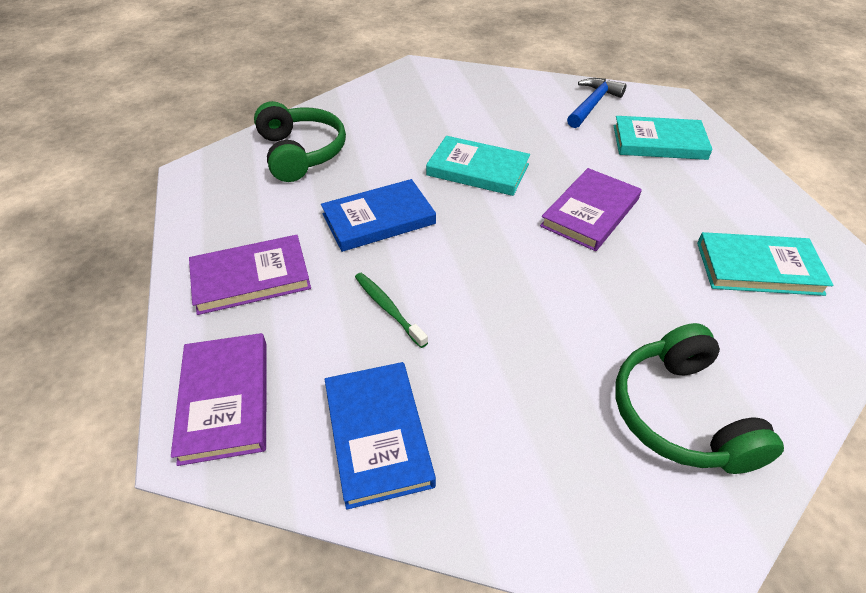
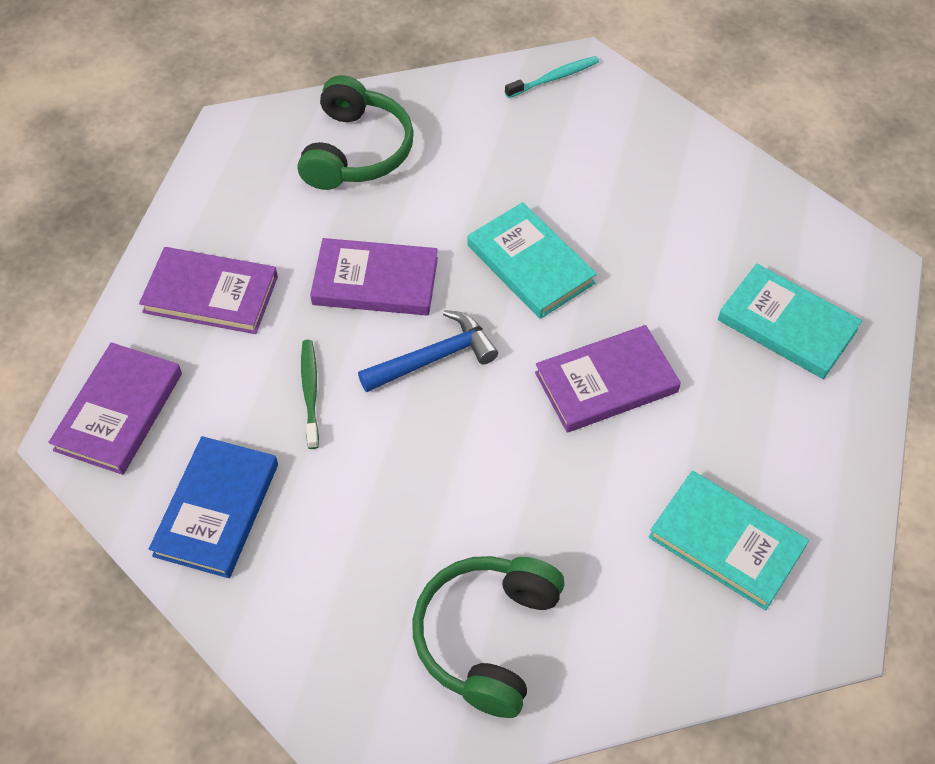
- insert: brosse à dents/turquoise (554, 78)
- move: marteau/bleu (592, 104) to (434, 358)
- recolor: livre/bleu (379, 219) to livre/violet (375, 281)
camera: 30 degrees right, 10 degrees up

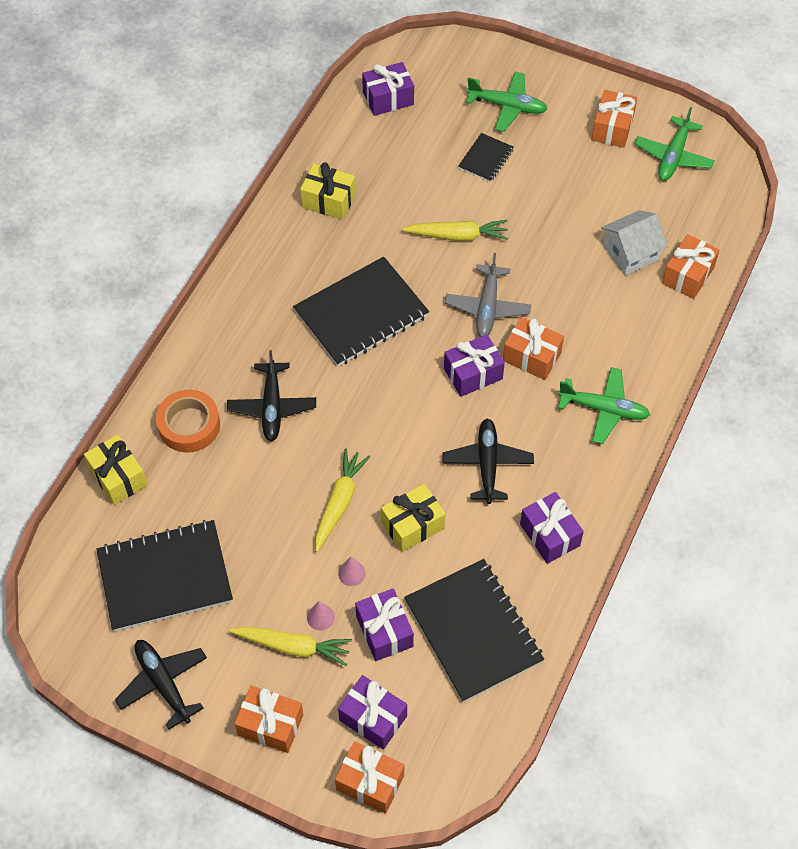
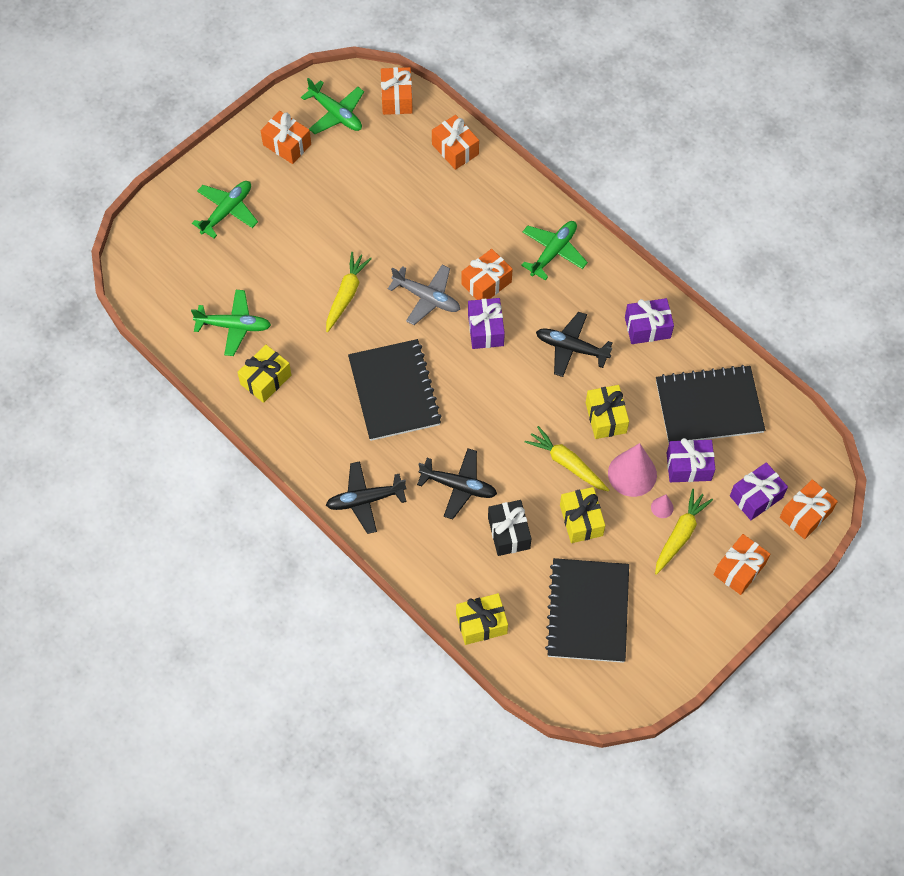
- delete: ruban adhésif/orange (189, 425)
- delete: cadeau/violet (388, 98)
- delete: carnet/noir (485, 159)
- delete: maison/blanc (630, 253)
- insert: avion/vert (234, 326)
- insert: cadeau/orange (397, 98)
- insert: cadeau/noir (508, 533)
- insert: cadeau/jaune (581, 520)
- move: avion/noir (163, 683) to (365, 500)
- resize: cône/rose (351, 573) = (632, 474) x2.18
camera: 70 degrees left, 5 degrees up

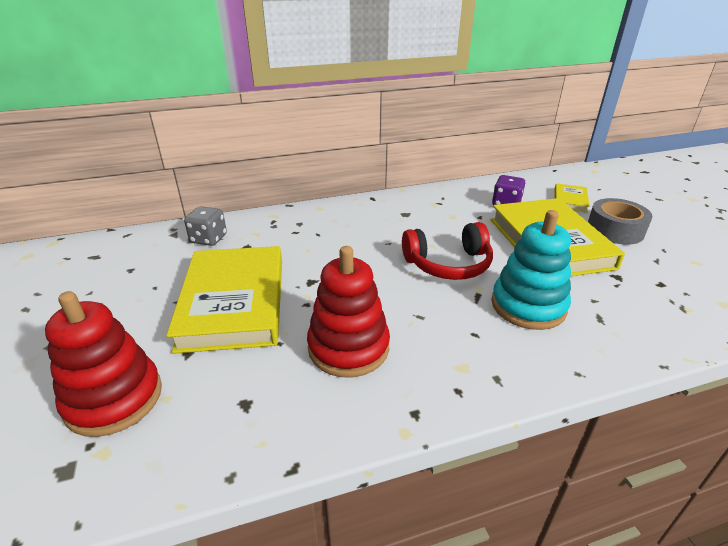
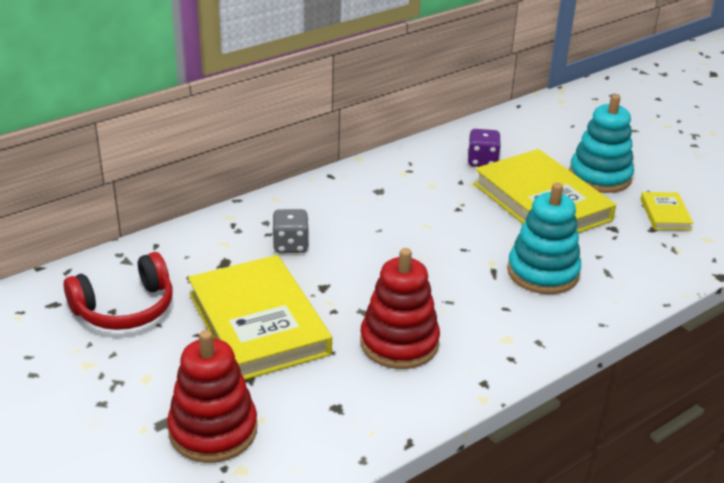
- move: dé/gris (208, 239) to (290, 245)
- move: casque audio/rouge (448, 264) to (125, 308)
- move: livre/jaune (570, 200) to (665, 214)
- replace: ruban adhésif/gris (615, 230) to jouet à empiler/turquoise (600, 176)
camera: 20 degrees left, 0 degrees up

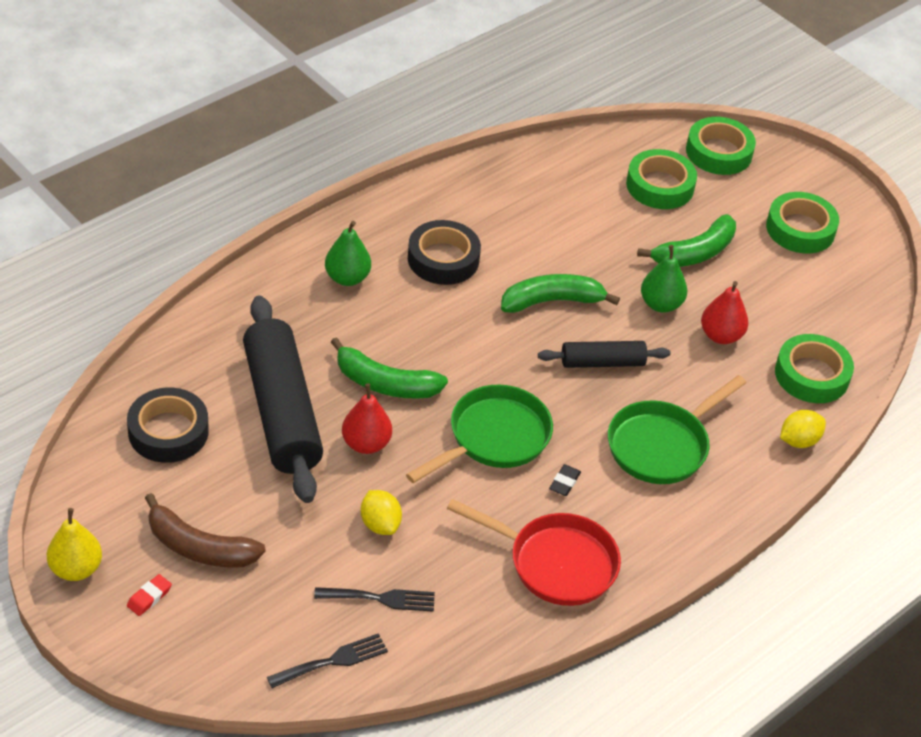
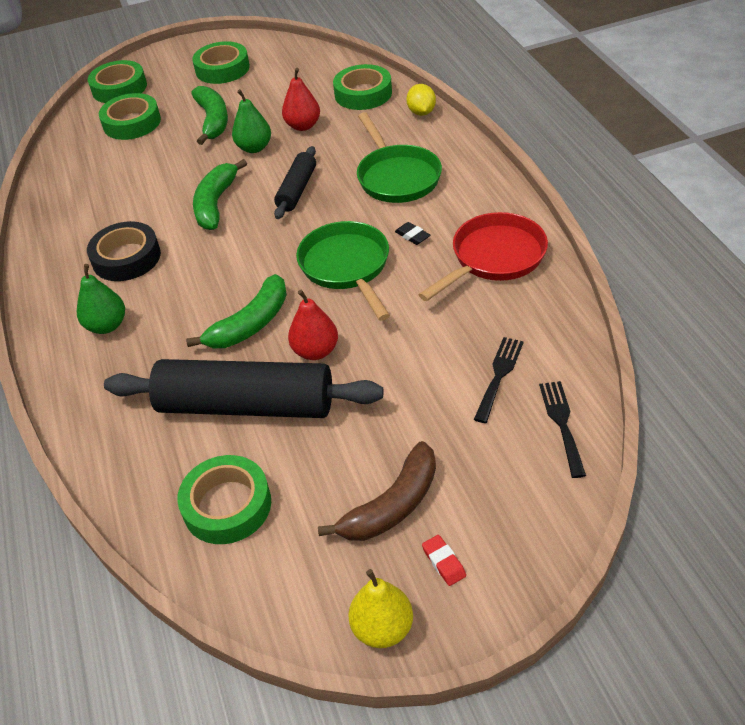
- delete: citron/jaune (380, 524)
- recolor: ruban adhésif/noir (168, 431) to ruban adhésif/vert (227, 505)
camera: 60 degrees left, 0 degrees up

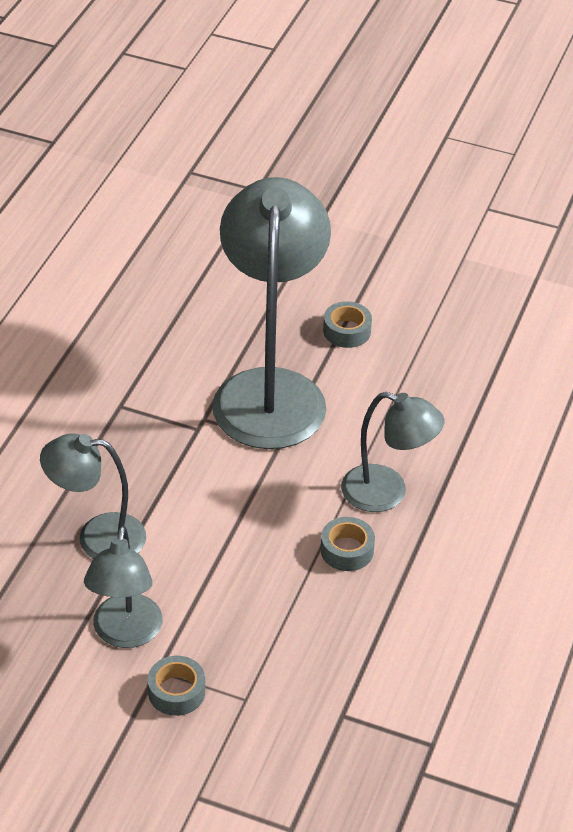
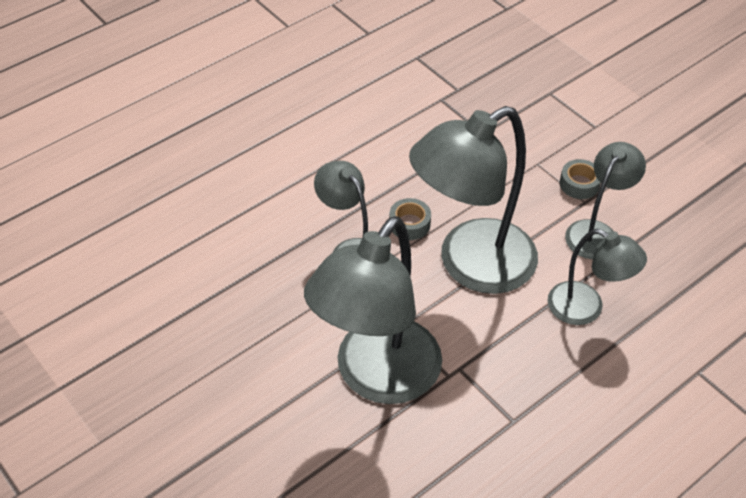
- delete: ruban adhésif/gris (347, 331)
- insert: lampe/gris (471, 265)
camera: 150 degrees left, 5 degrees up

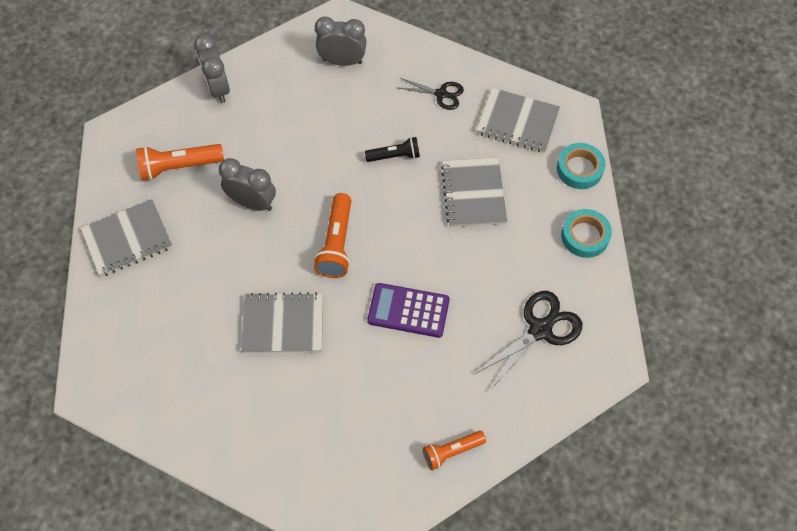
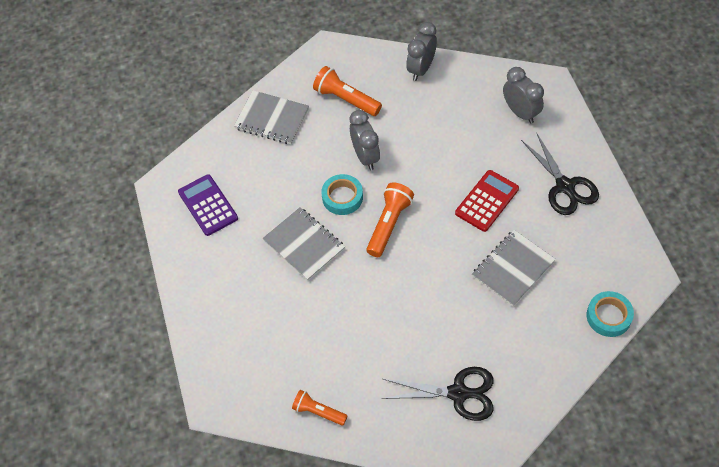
- delete: carnet/gris (517, 122)
- move: calculatrice/violet (408, 310) to (208, 205)
- move: ruban adhésif/turquoise (585, 236) to (342, 197)
- replace: lampe de poche/noir (394, 156) to calculatrice/rouge (487, 201)
- rotate: lampe de poche/orange (336, 243) = (389, 224) 150 degrees clockwise
- resize: ciseaux/noir (441, 94) = (565, 186) x1.63
camera: 50 degrees right, 5 degrees down

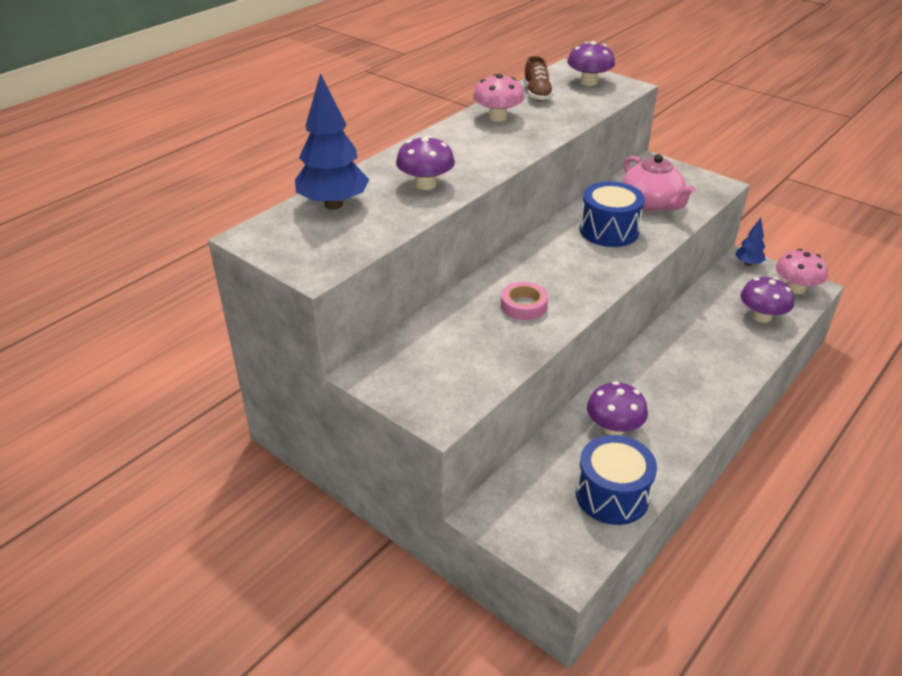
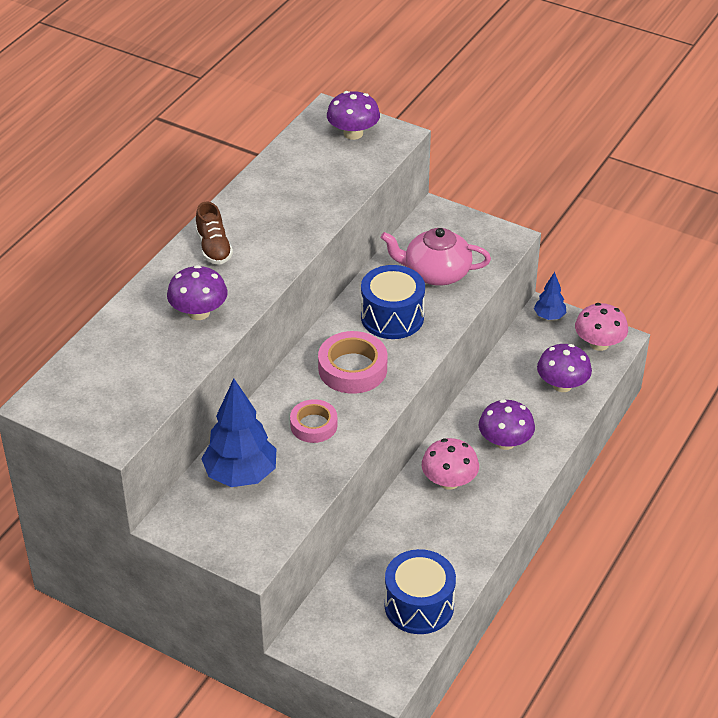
- insert: ruban adhésif/rose (352, 368)
- move: arbre/bleu (333, 204) to (241, 475)
- move: champignon/rose (497, 117) to (449, 481)
- move: chaussure/marron (537, 94) to (213, 248)
- move: champignon/violet (614, 428) to (505, 442)
- rotate: théière/rose (652, 203) = (436, 273) 135 degrees clockwise
camera: 10 degrees left, 5 degrees up

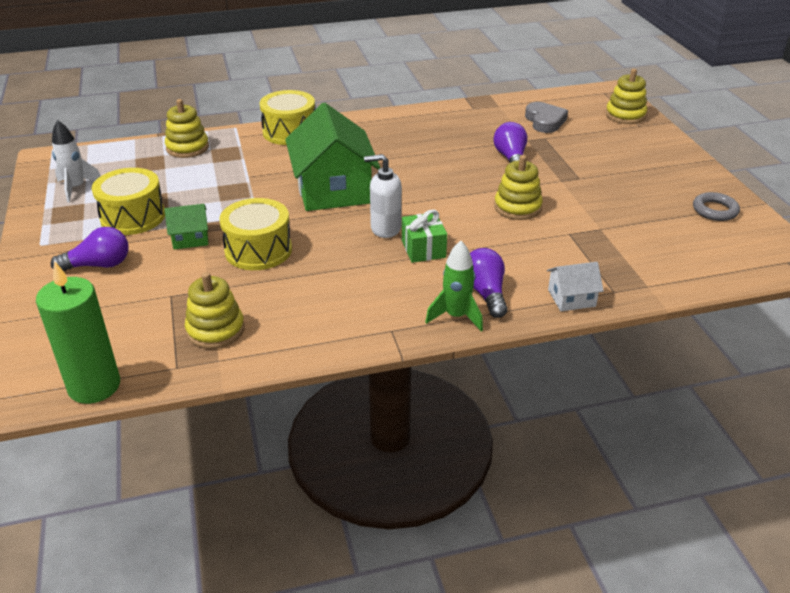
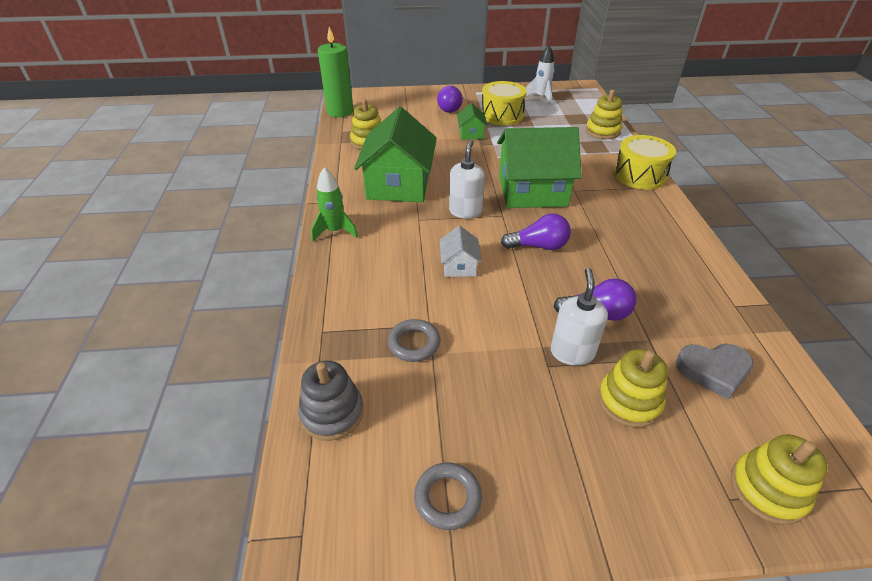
- delete: tambour/jaune (258, 250)
- delete: cadeau/vert (423, 249)
- insert: jouet à empiler/gris (332, 413)
- insert: maison/vert (398, 184)
- insert: anneau/gris (414, 343)
- insert: distributeur de savon/blanc (572, 352)
- move: ampoule/violet (485, 293) to (538, 246)
- move: jouet à empiler/jaune (517, 207) to (629, 401)
- move: maison/blanc (571, 298) to (459, 265)
camera: 100 degrees right, 5 degrees up

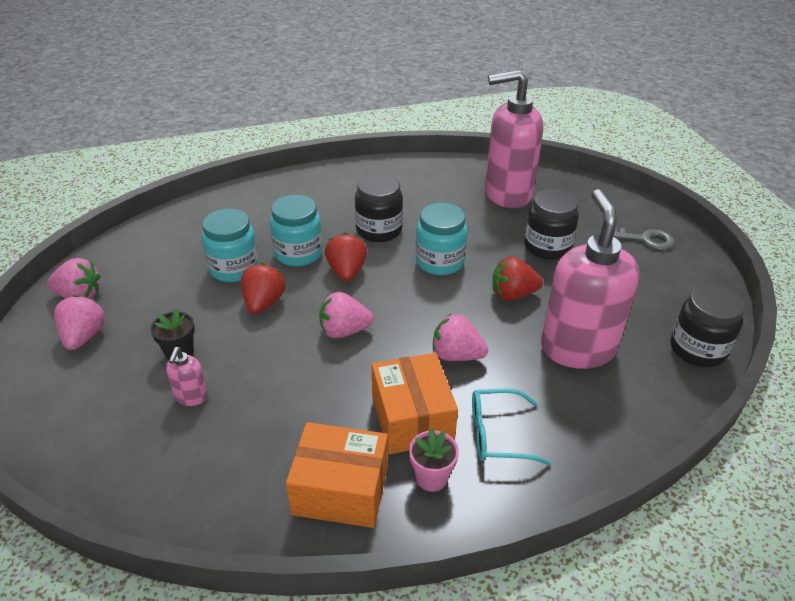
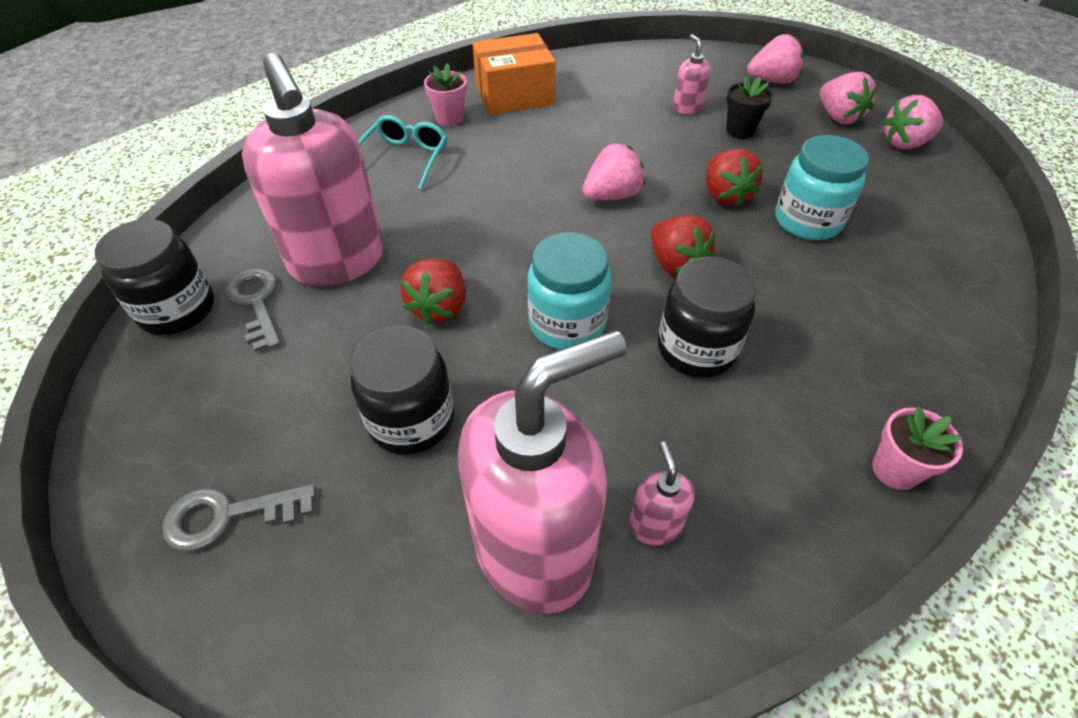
- delete: bocal/turquoise (298, 253)
- delete: boîte/orange (412, 418)
- insert: clé/gris (256, 303)
- insert: distributeur de savon/rose (654, 525)
- insert: pot de fleurs/rose (895, 470)
- move: fraise/rose (456, 355) to (772, 81)
- rotate: lunettes/turquoise (498, 434) = (405, 159) 45 degrees counterclockwise
- rotate: fraise/rouge (513, 294) = (439, 307) 135 degrees clockwise
camera: 155 degrees right, 10 degrees up

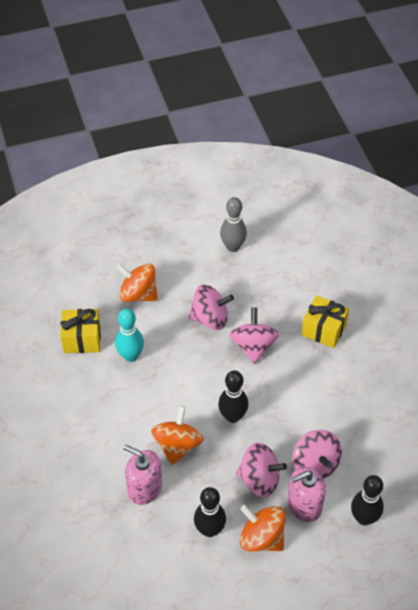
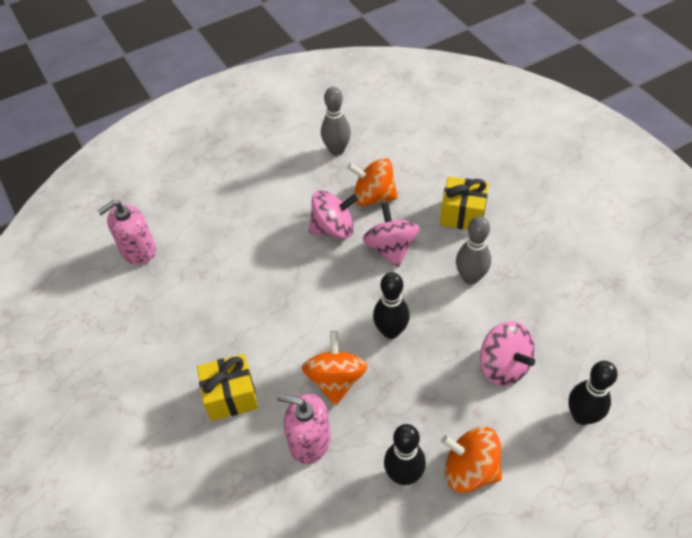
- delete: quille/turquoise (130, 356)
- delete: toupie/rose (259, 479)
- insert: quille/gris (470, 277)
- move: cadeau/jaune (82, 339) to (231, 396)
- move: toupie/orange (138, 294) to (373, 197)
- move: distributeur de savon/rose (304, 505) to (138, 250)
camera: 10 degrees left, 0 degrees up

